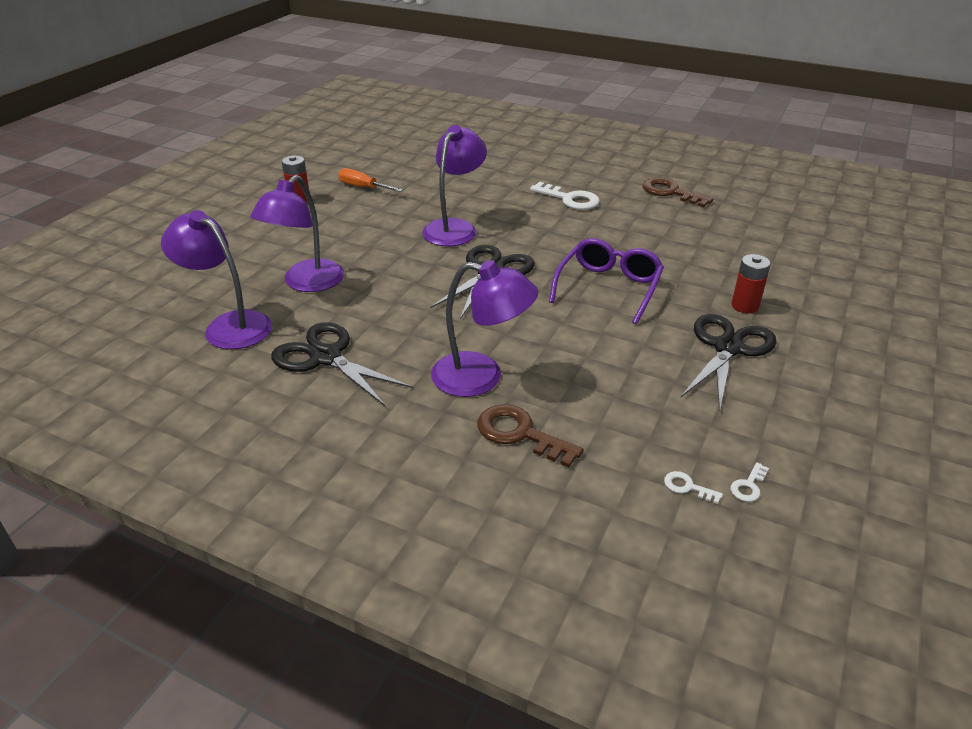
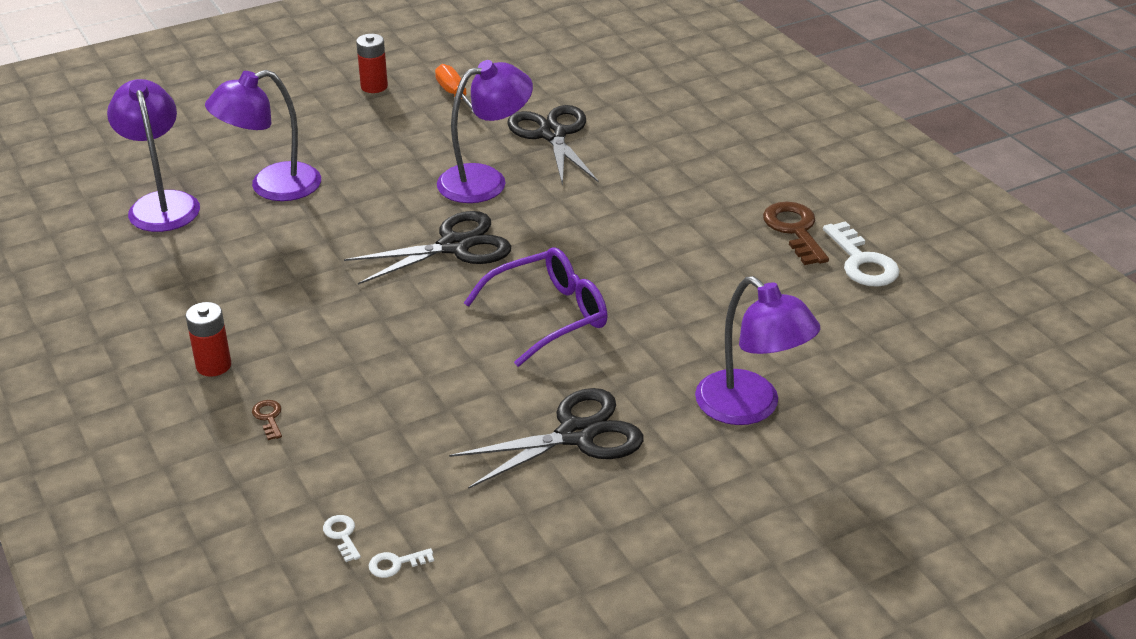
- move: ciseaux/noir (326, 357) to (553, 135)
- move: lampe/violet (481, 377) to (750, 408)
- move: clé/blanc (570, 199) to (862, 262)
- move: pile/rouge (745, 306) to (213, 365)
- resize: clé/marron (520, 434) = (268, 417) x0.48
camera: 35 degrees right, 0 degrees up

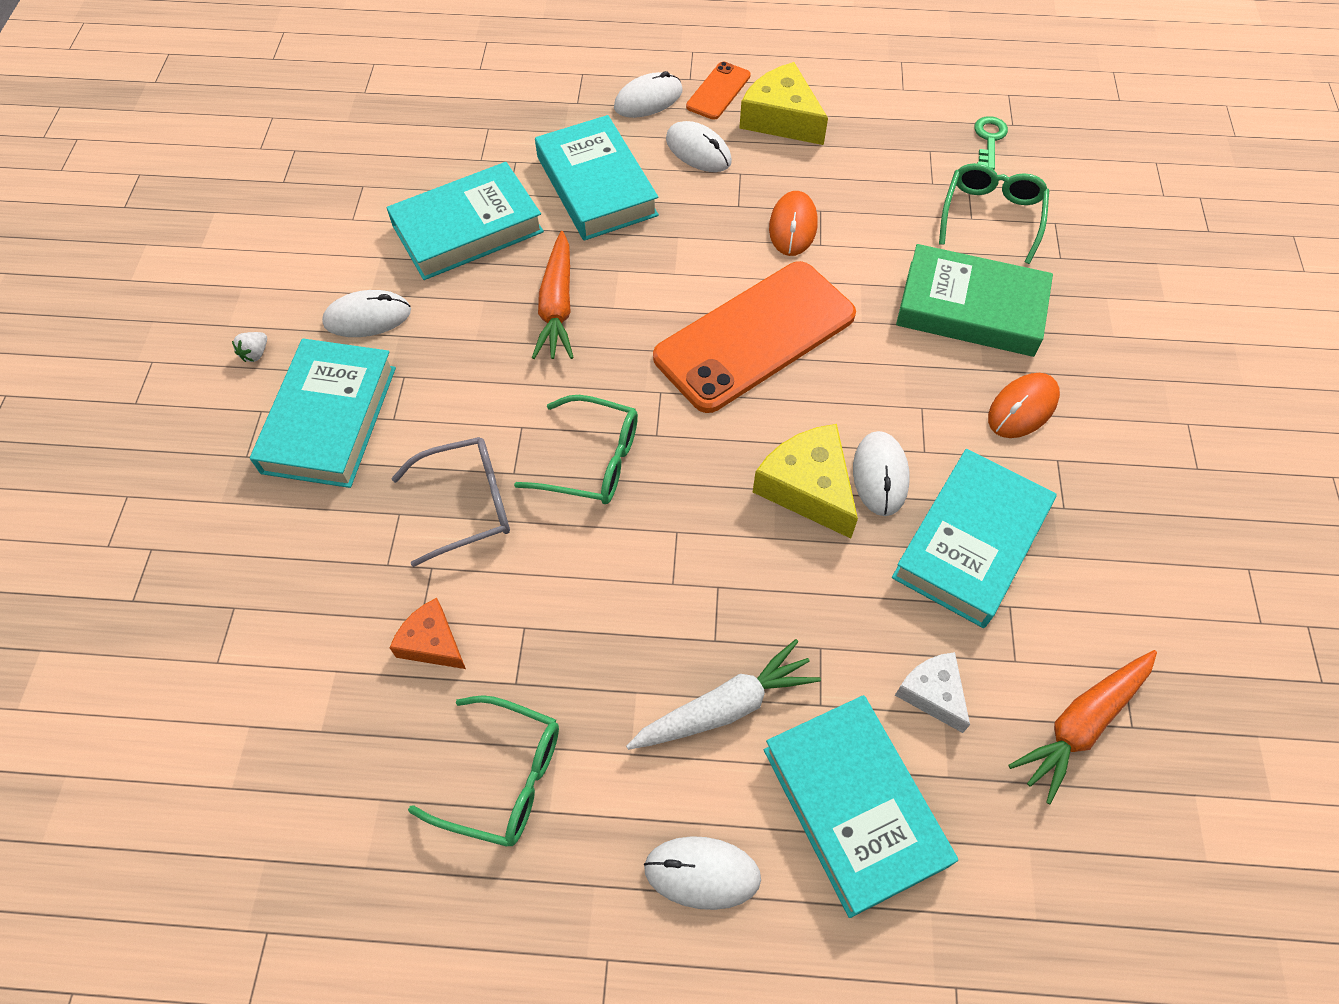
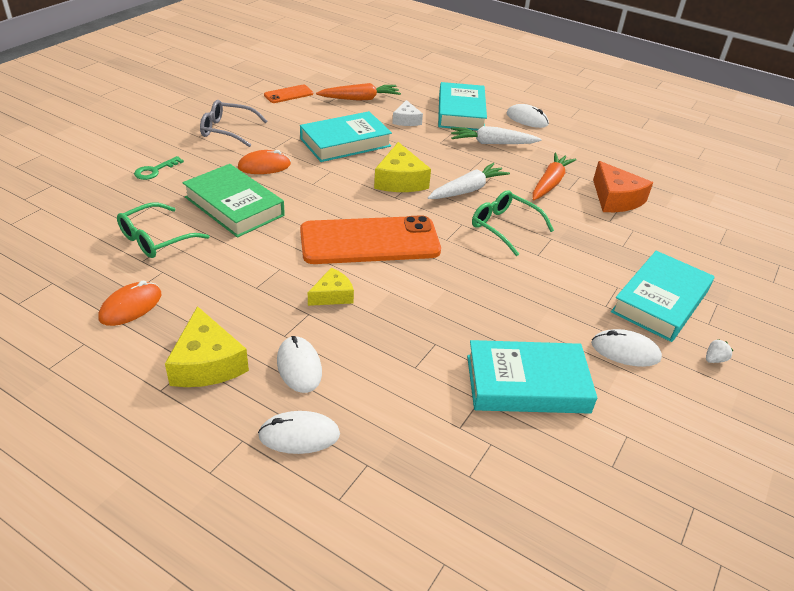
- delete: lunettes/vert (504, 778)
- delete: livre/turquoise (596, 186)
- delete: souris/blanc (880, 475)
- insert: fromage/jaune (332, 295)
- insert: carotte/blanc (467, 190)
- move: lunettes/gris (467, 504) to (227, 130)
- move: carotte/orange (557, 306) to (550, 183)
- move: téléphone/orange (718, 91) to (288, 94)
- move: souris/orange (793, 226) to (131, 306)
- move: clé/vert (989, 140) to (155, 170)
- resize: fromage/orange (432, 642) = (615, 199) x1.63
camera: 155 degrees left, 20 degrees down

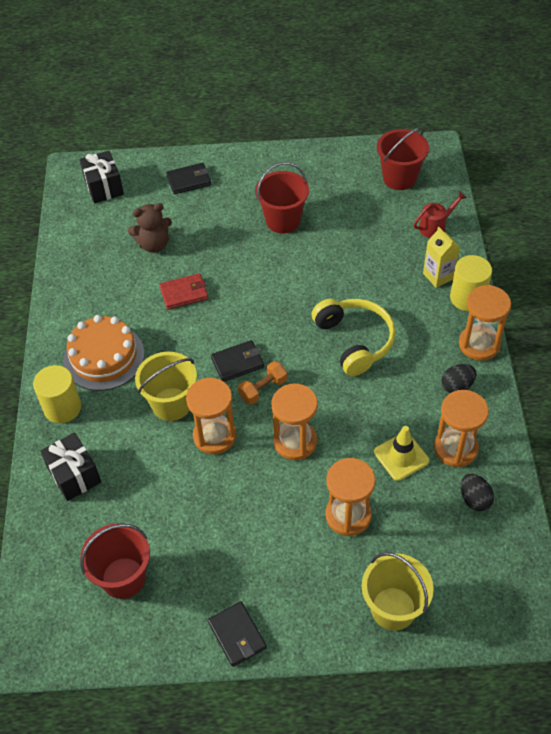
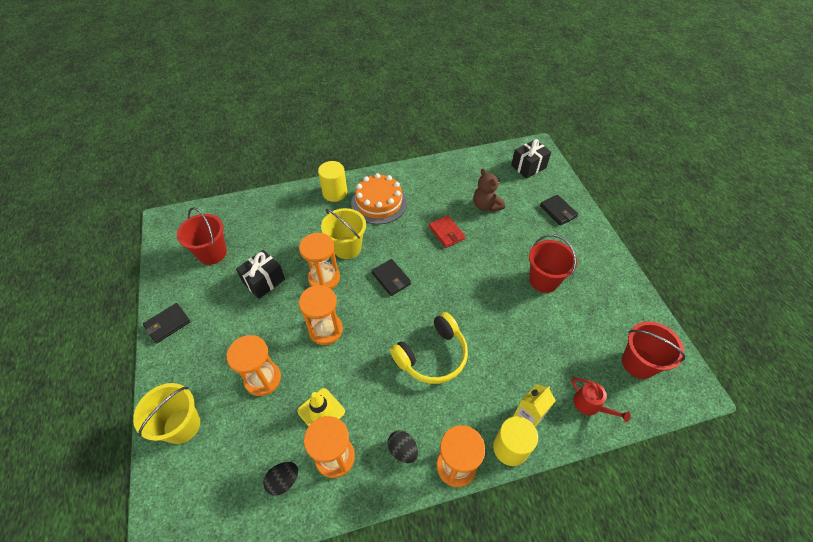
- delete: haltère/orange (263, 389)
- move: cadeau/noir (74, 475) to (264, 281)
camera: 75 degrees right, 0 degrees up

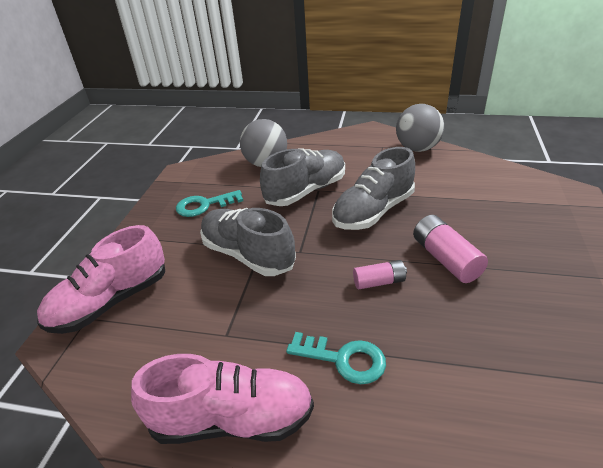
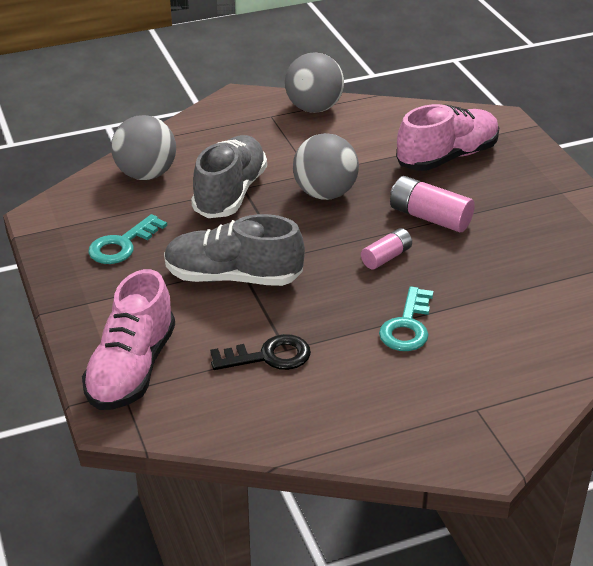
- insert: clé/noir (269, 356)
- move: chaussure/rose (232, 419) to (447, 157)
- replace: chaussure/gris (373, 211) to balle/gris (325, 193)
- rotate: clé/turquoise (344, 359) = (407, 326) 120 degrees clockwise
camera: 35 degrees left, 0 degrees up

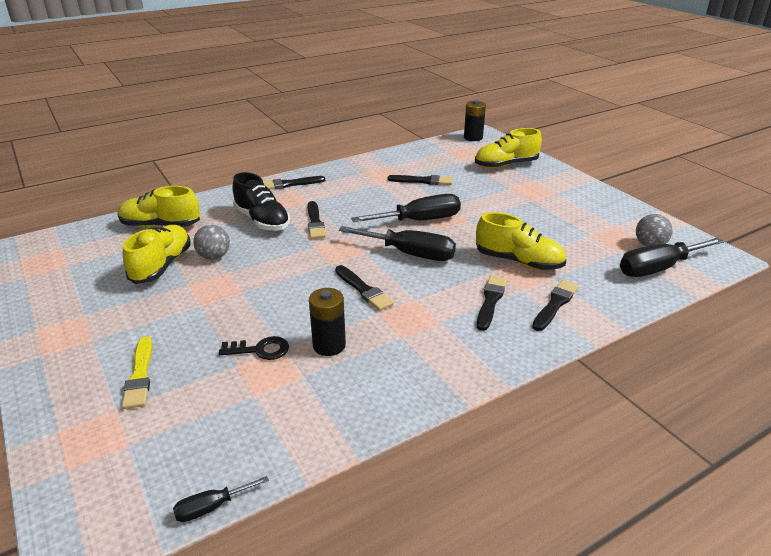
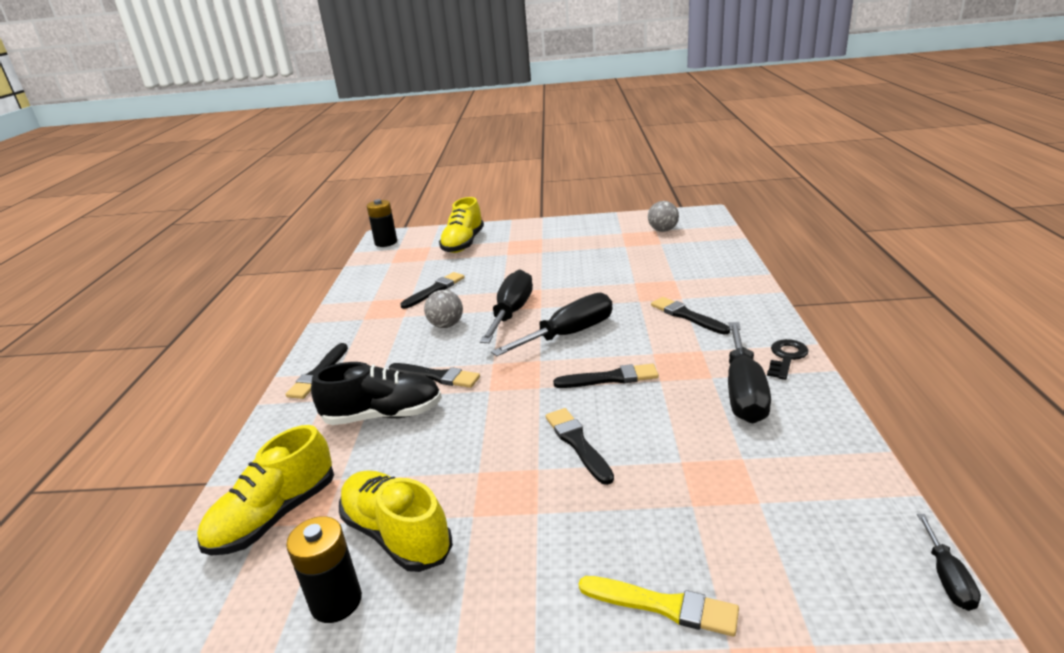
- delete: chaussure/jaune (518, 261)
- move: balle/gris (214, 256) to (446, 325)
- move: clé/noir (260, 350) to (786, 357)
- move: pile/noir (329, 345) to (336, 601)
- move: pinceau/noir (555, 304) to (578, 443)
- move: tournevis/noir (658, 268) to (744, 392)
camera: 55 degrees left, 5 degrees down

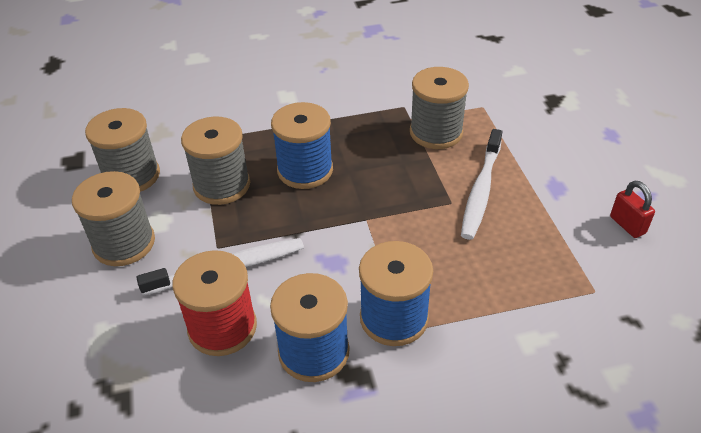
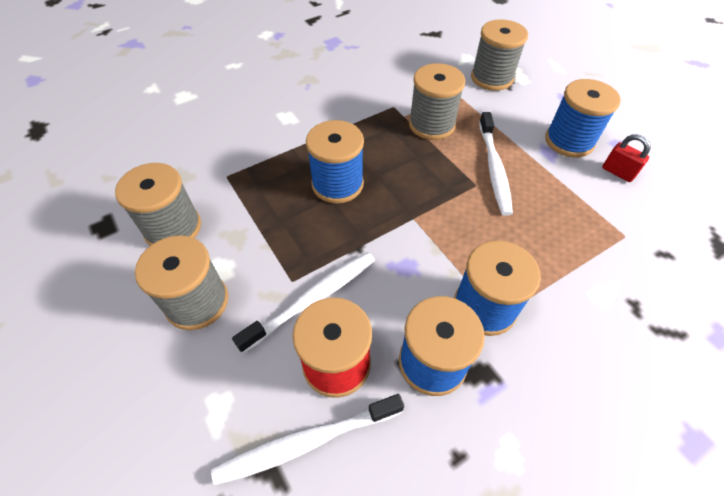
- insert: brosse à dents/blanc (306, 441)
- insert: bobine/bleu (569, 141)
- move: bobine/gris (222, 185) to (491, 78)
camera: 20 degrees left, 10 degrees up

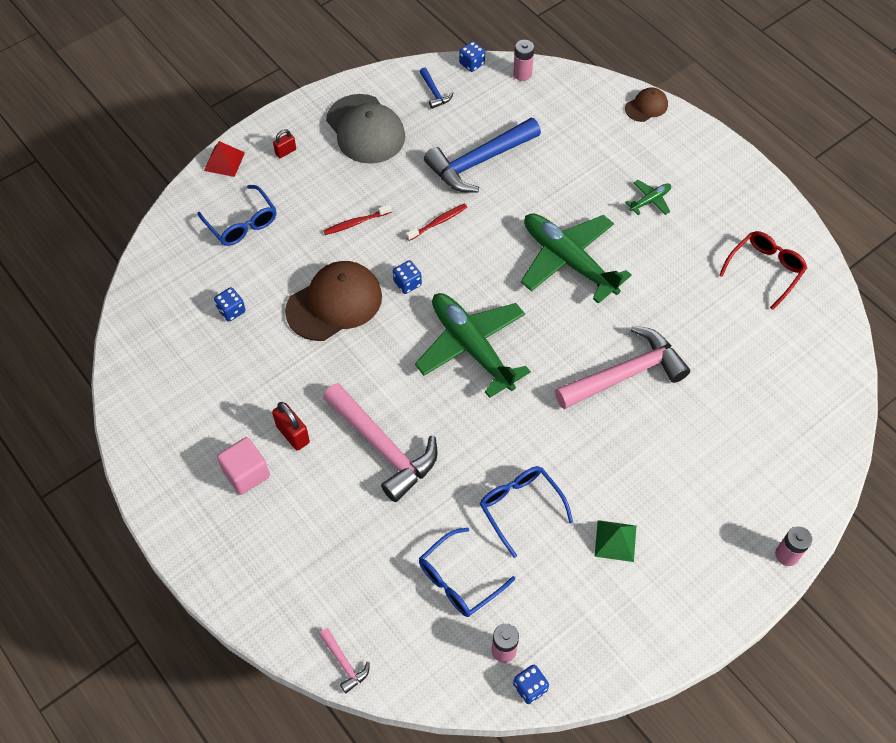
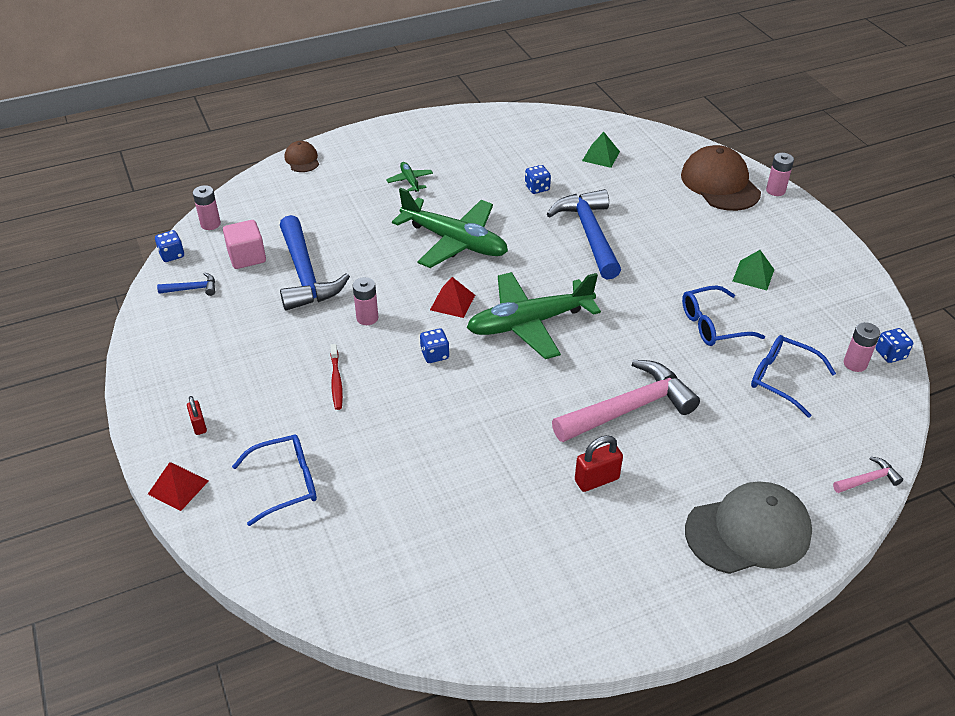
- delete: lunettes/rouge (765, 270)
- insert: pyramide/rouge (452, 302)
- insert: pyramide/vert (601, 156)
- move: dé/bleu (231, 310) to (537, 188)
- move: cube/rose (246, 473) to (247, 257)
- move: casquette/marron (334, 303) to (720, 184)
- move: casquette/gris (365, 129) to (748, 531)
- replace: brosse à dents/rouge (438, 222) to pile/rose (367, 318)
- recolor: marteau/rose (626, 374) to marteau/bleu (589, 234)
- rotate: lunettes/bleu (459, 579) = (783, 379) 150 degrees clockwise
- rotate: avion/vert (568, 261) = (454, 241) 120 degrees counterclockwise
camera: 75 degrees left, 15 degrees down

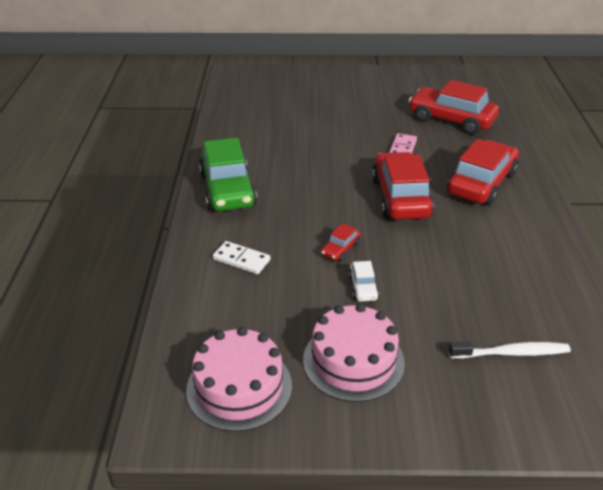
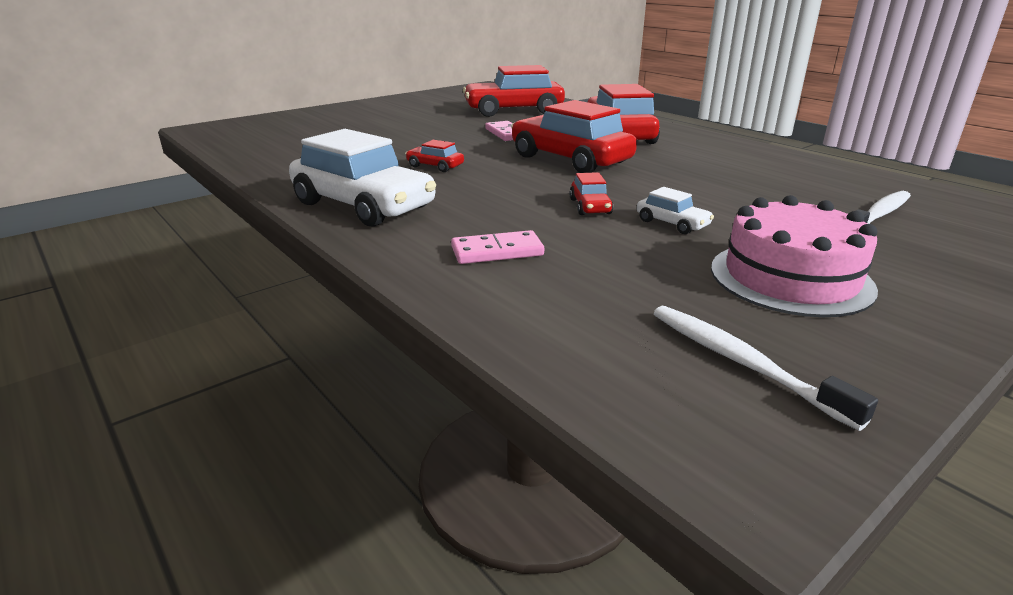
- insert: voiture/rouge (435, 166)
- replace: gâteau/rose (239, 387) to brosse à dents/blanc (742, 363)
- recolor: voiture/vert (228, 190) to voiture/blanc (363, 205)
- recolor: domino/blanc (241, 260) to domino/rose (497, 251)
camera: 40 degrees left, 10 degrees down

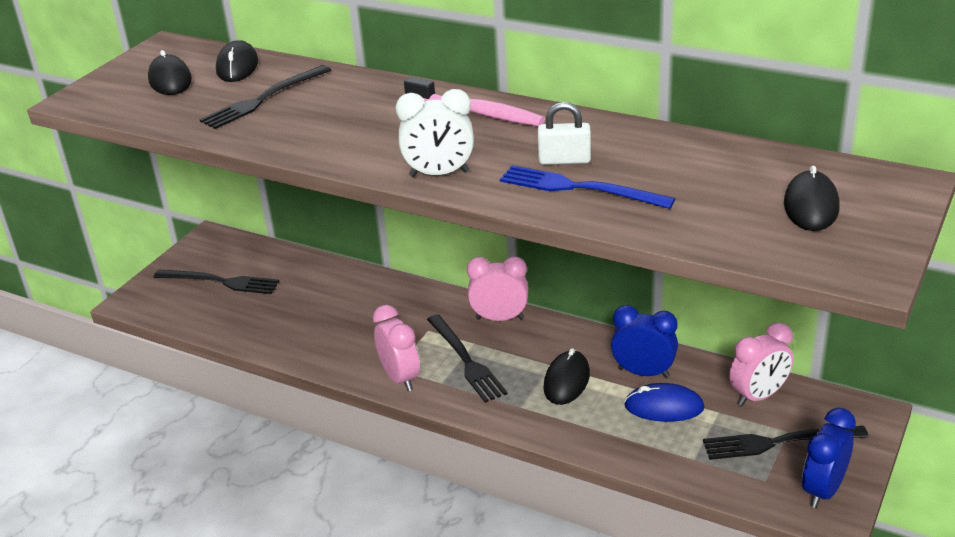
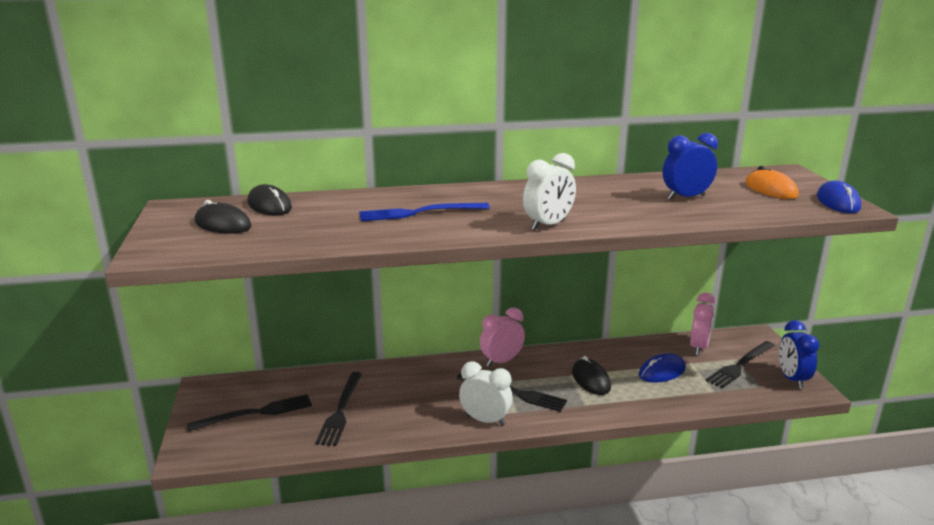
- delete: brosse à dents/rose (477, 112)
- delete: cadenas/blanc (564, 160)
- insert: souris/bleu (838, 202)
- move: fourchette/noir (263, 99) to (340, 410)
- move: fourchette/bleu (579, 188) to (419, 212)
- move: réveil/bleu (643, 373) to (686, 197)
- recolor: réveil/rose (400, 378) to réveil/blanc (485, 420)
- recolor: souris/noir (811, 206) to souris/orange (770, 189)
camera: 40 degrees left, 10 degrees down

